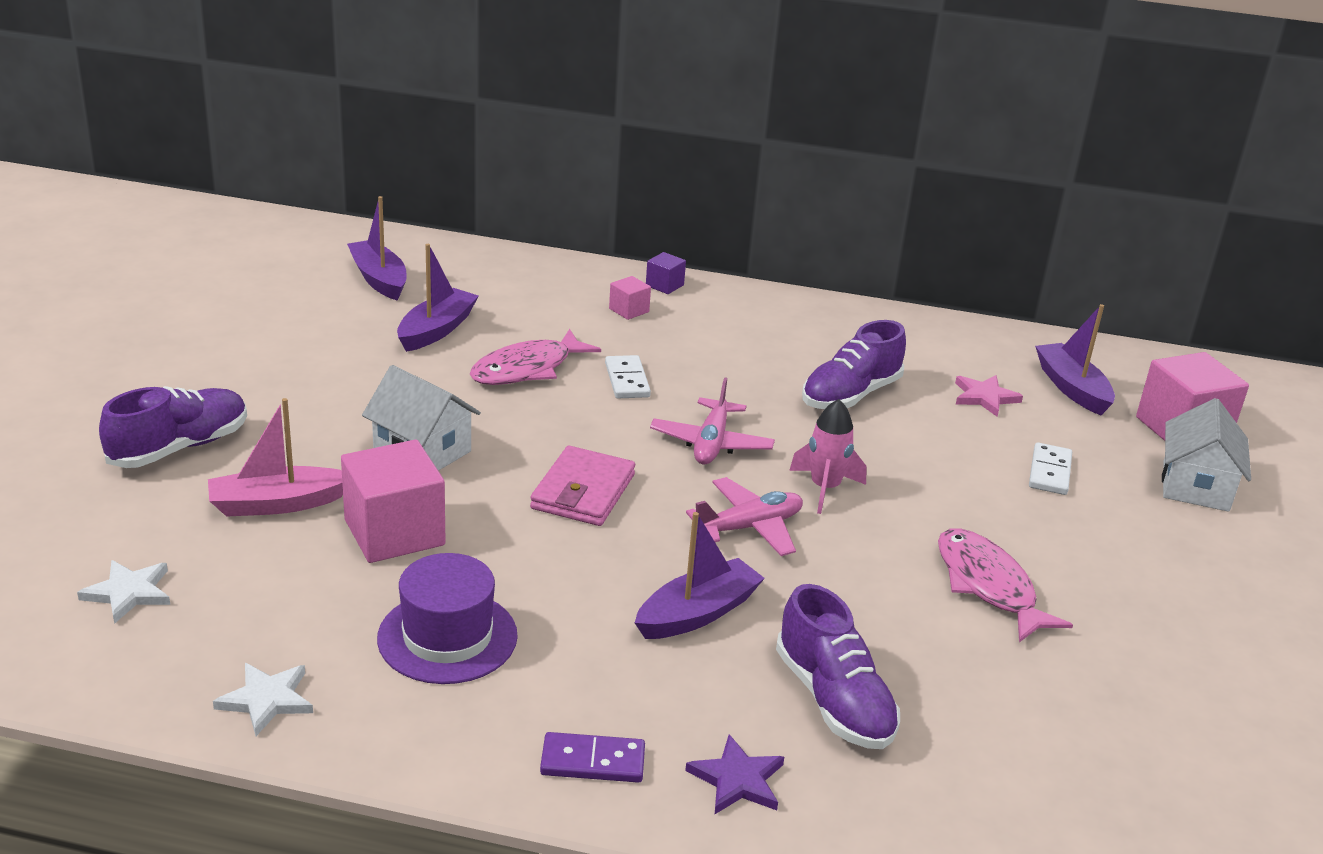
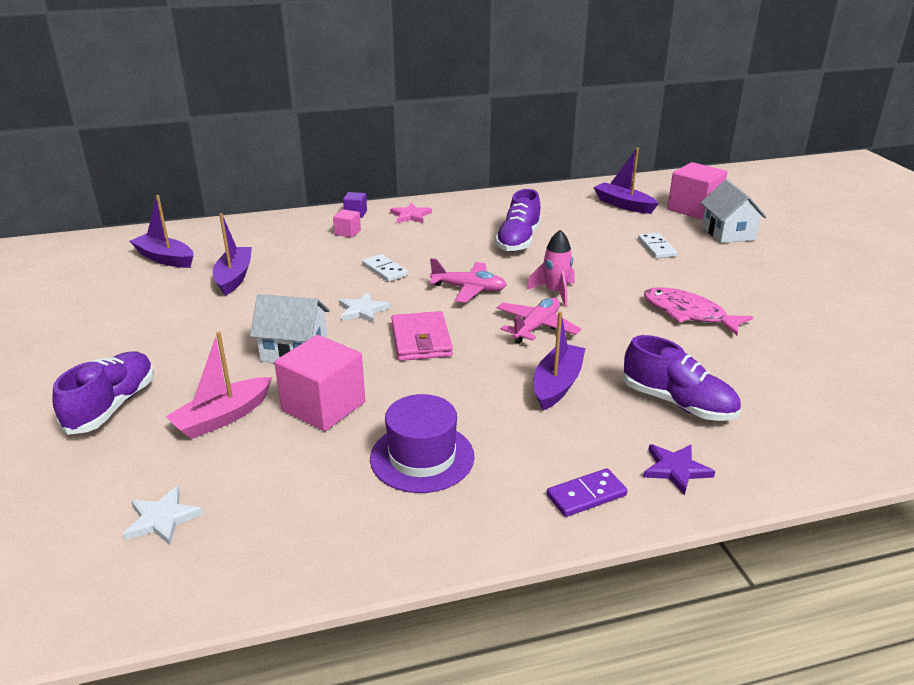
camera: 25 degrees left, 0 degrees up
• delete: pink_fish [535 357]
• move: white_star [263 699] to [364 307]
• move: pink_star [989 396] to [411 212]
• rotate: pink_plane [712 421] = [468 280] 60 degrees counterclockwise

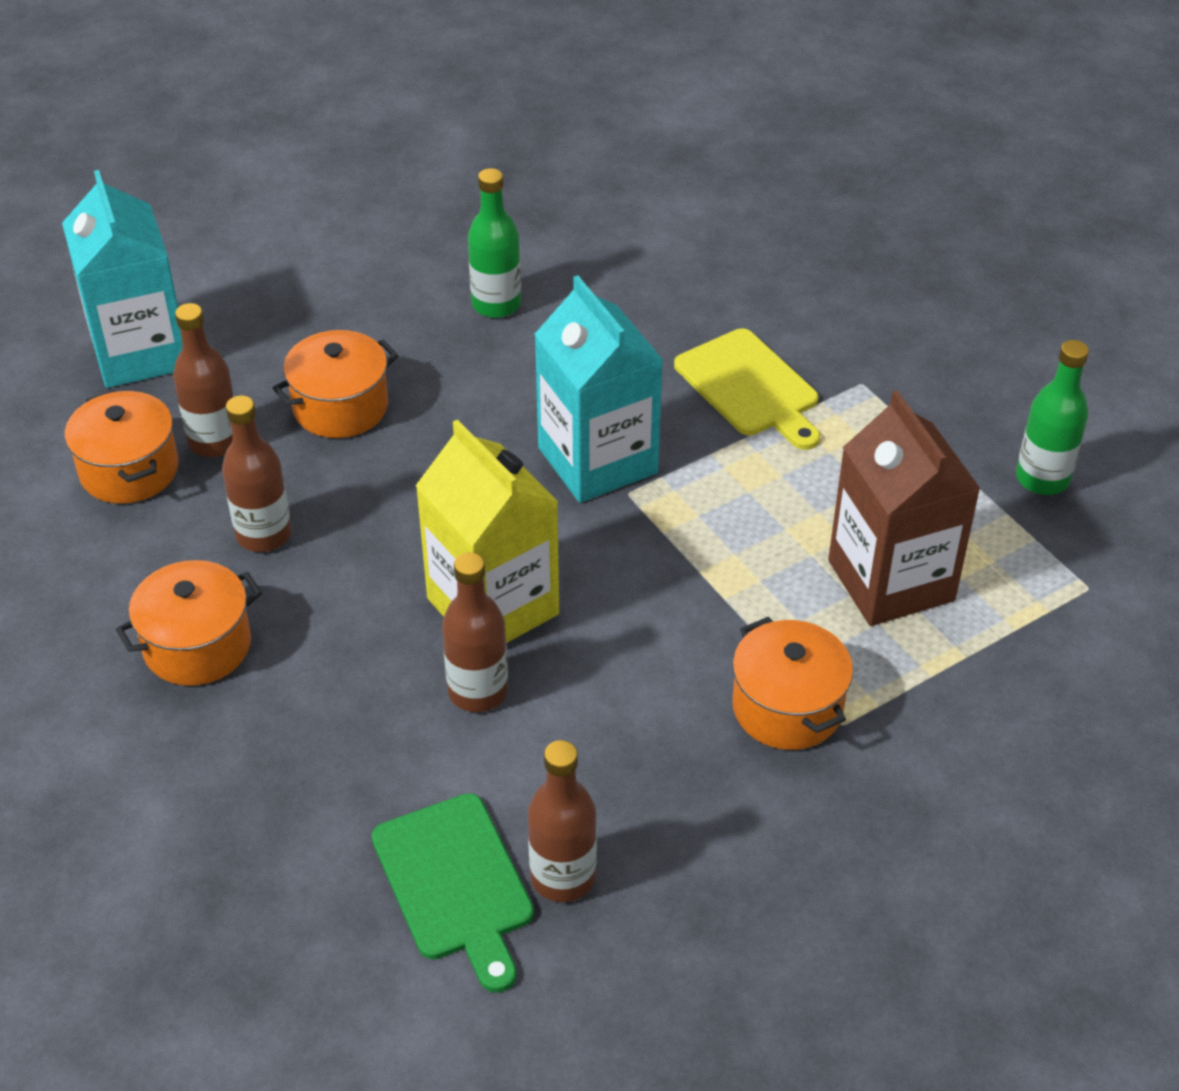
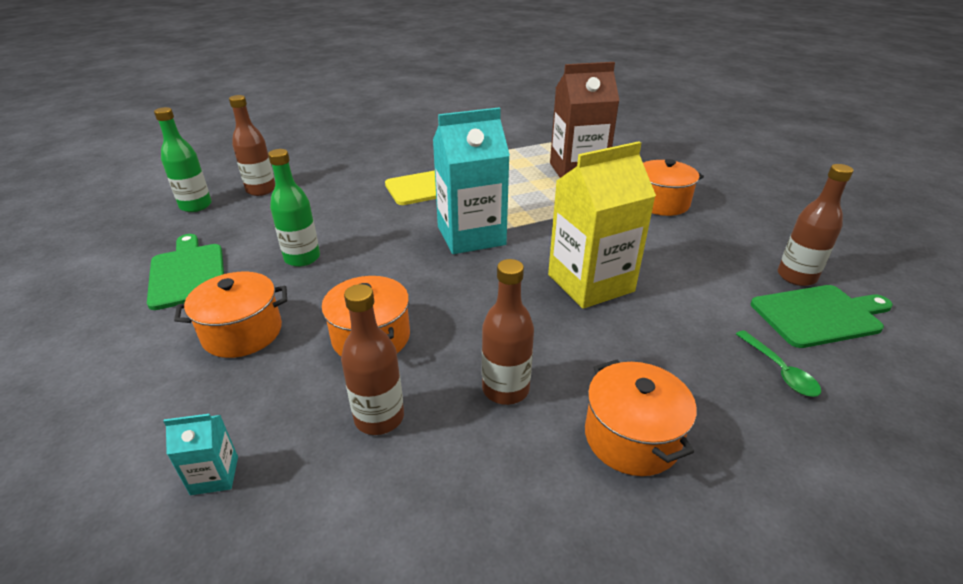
camera: 80 degrees left, 10 degrees down
• insert: green_cutting_board [185 272]
• insert: green_spoon [778 363]
• move: orange_pot [122 446] to [230 315]
• move: brown_bottle [475 632] to [252 145]
• move: green_bottle [1052 417] to [183 159]
• resize: turquoise_carton [122 279] = [200 454] x0.42

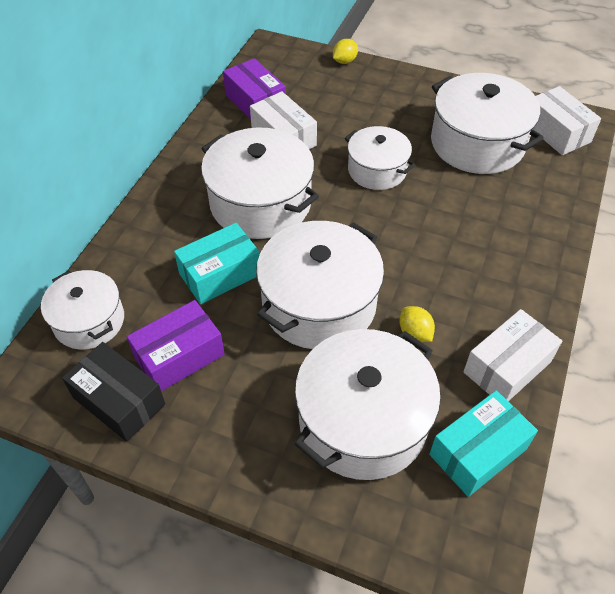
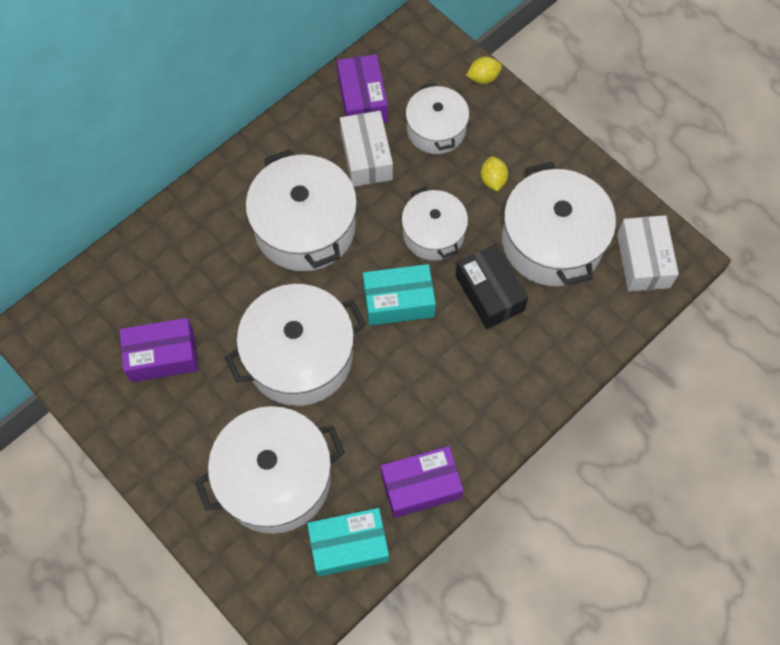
camera: 25 degrees right, 15 degrees up
• move: white_pot [82 310] to [437 118]
• move: black_box [113 392] to [491 286]
• move: turquoise_box [217 263] to [399 294]
• move: yellow_lemon [417 324] to [494 174]
• recolor: white_box [512 355] to purple_box [422 482]

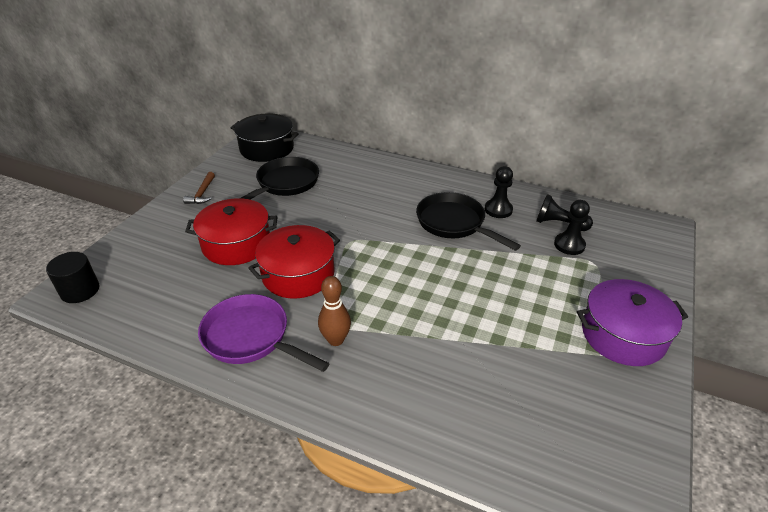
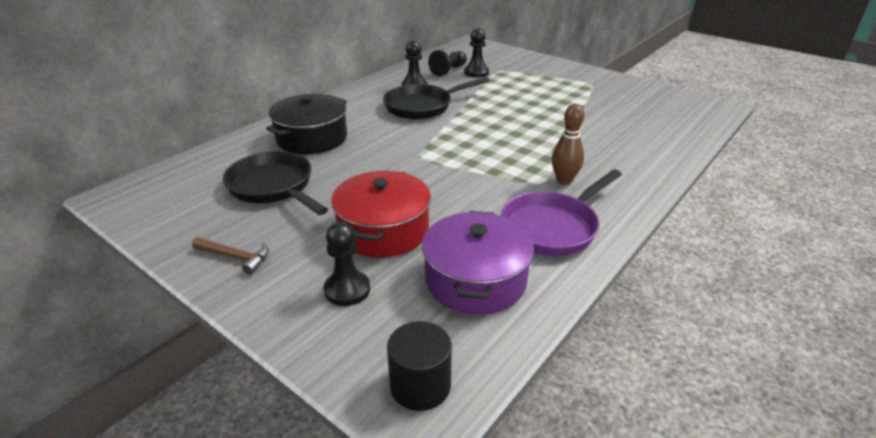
camera: 75 degrees left, 5 degrees down
• delete: red_pot [294 261]
• insert: black_pawn [347 264]
• move: black_pot [265 137] to [306 124]
• move: purple_pot [632 322] to [478 263]

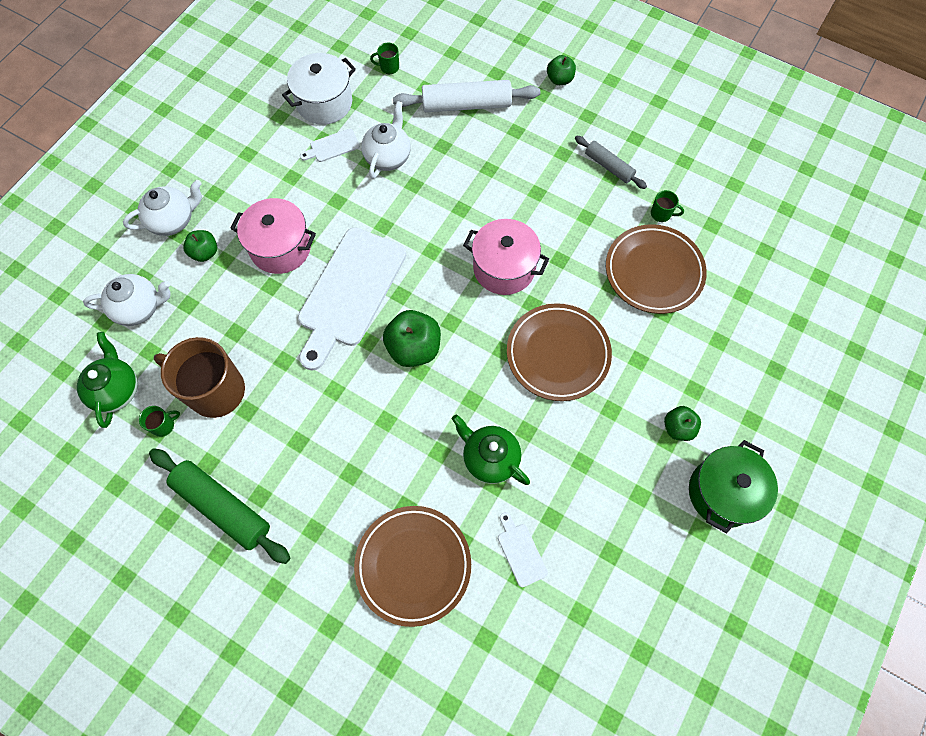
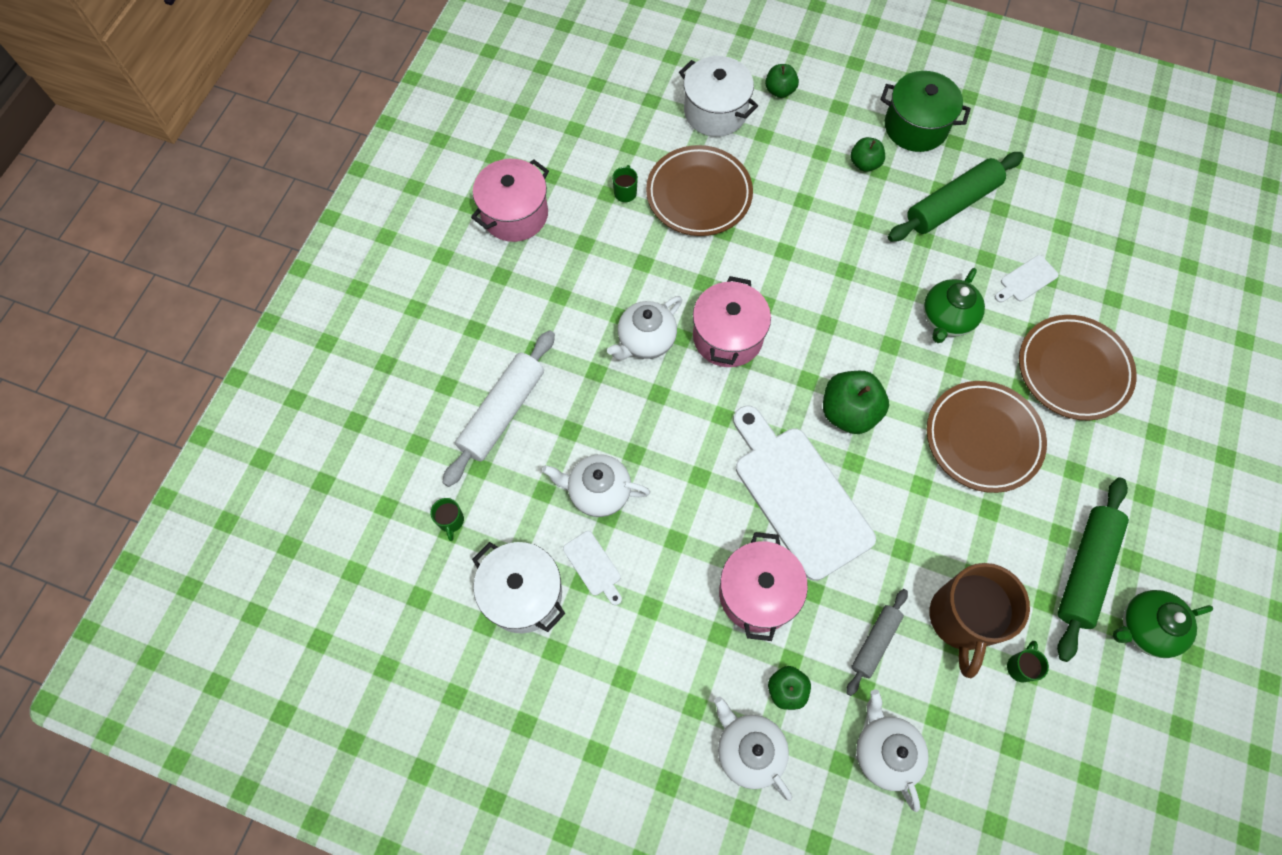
camera: 100 degrees left, 0 degrees up
• insert: pink_pot [510 200]
• insert: white_teapot [644 328]
• insert: white_pot [718 96]
• insert: green_rolling_pin [956 197]
• move: green_teapot [107 380] to [1163 624]
• move: brown_plate [559 352] to [986 437]
• move: green_apple [561 70] to [782 81]
• move: grey_rolling_pin [611 162] to [877 642]
• rotate: green_mug [159 421] = [1028 662] 60 degrees clockwise
• rotate: white_cutting_board [352 298] = [804 493] 135 degrees counterclockwise
• rotate: white_rolling_pin [466 96] = [498 408] 45 degrees clockwise

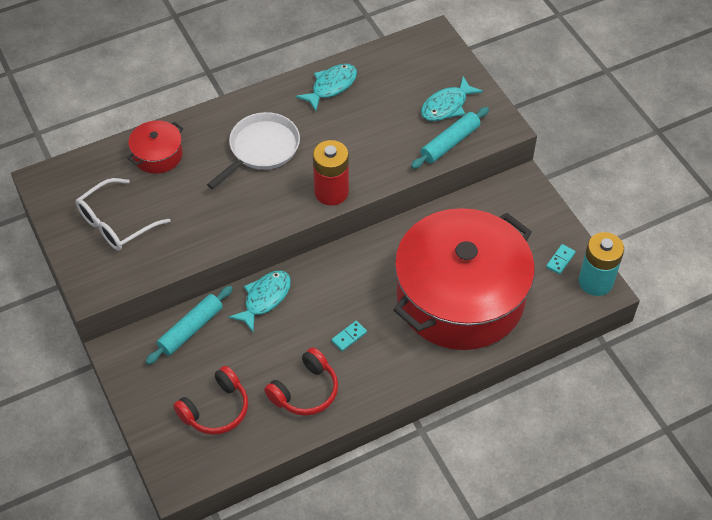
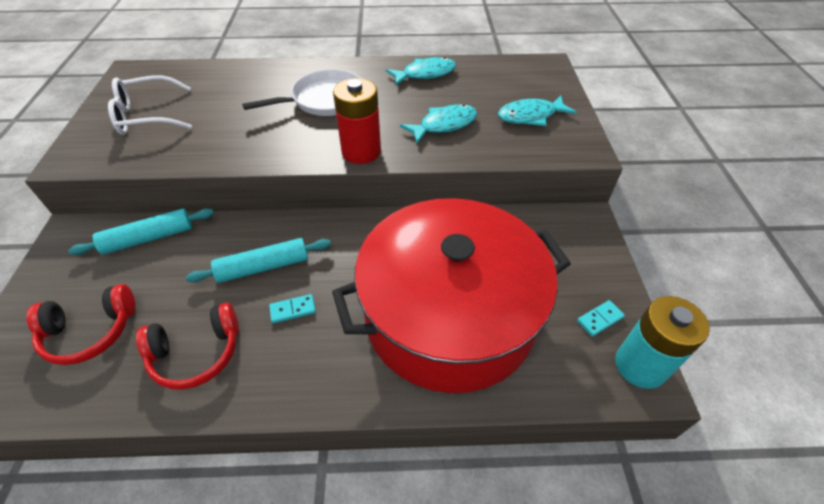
camera: 25 degrees right, 5 degrees down
• delete: red_pot [155 147]
• move: turquoise_fish [259 301] to [438 123]
• move: turquoise_rolling_pin [450 138] to [258 260]

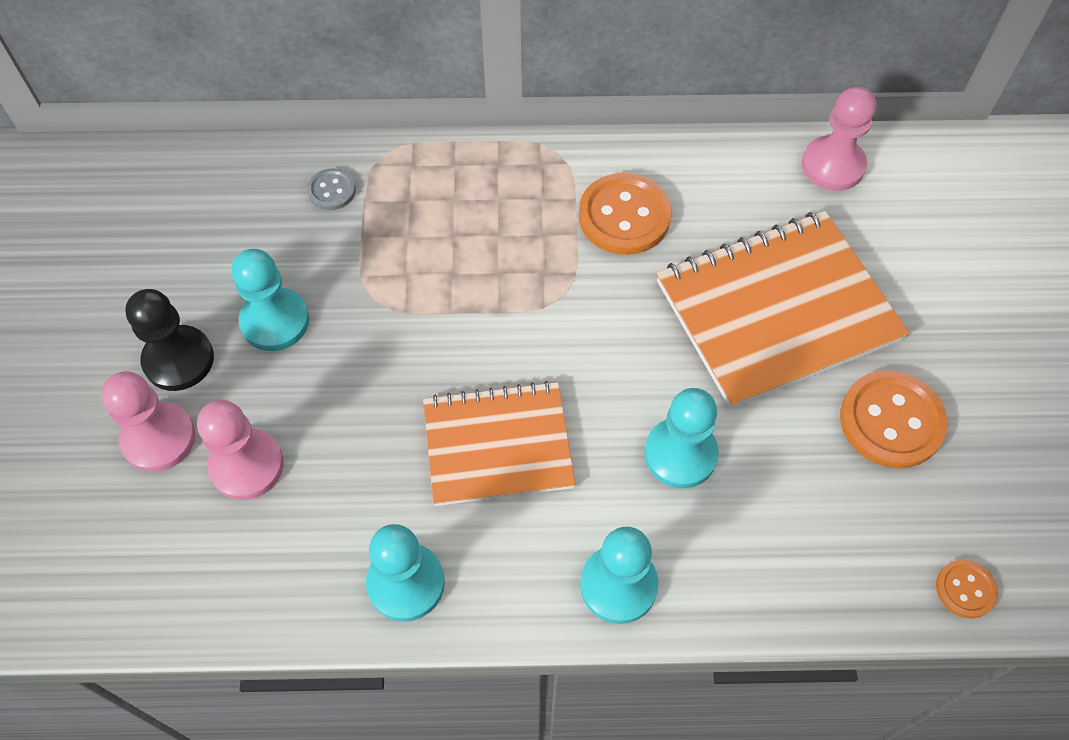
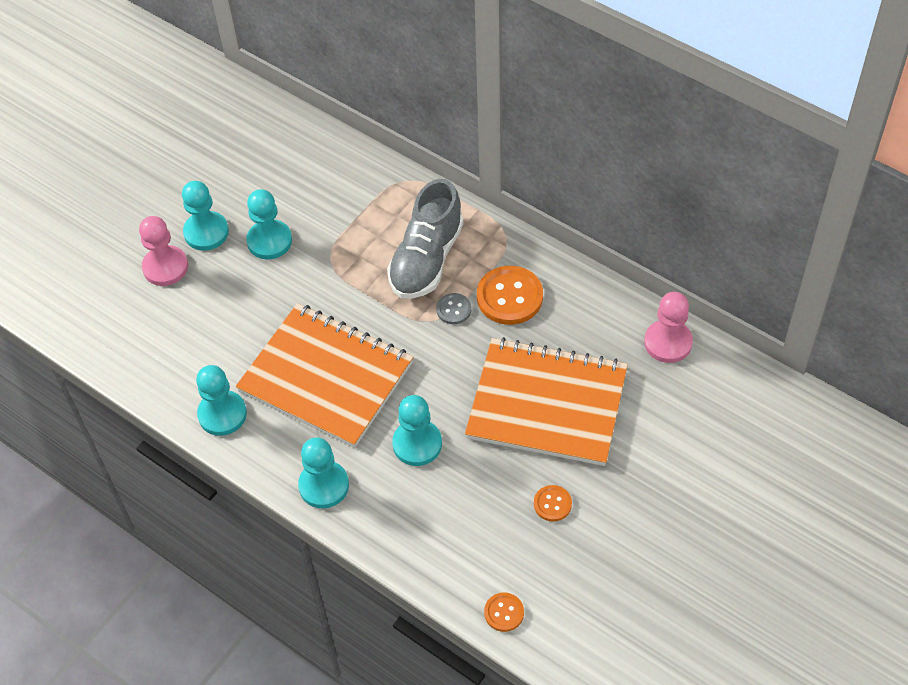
camera: 40 degrees right, 5 degrees down
• delete: pink_pawn [240 450]
• insert: grey_shoe [425 239]
• move: grey_button [331 189] to [453 308]
• recolor: black_pawn [169 340] to turquoise_pawn [205 216]
• resize: orange_notebook [499 443] = [324 375] x1.51
• resize: orange_button [893 419] = [553 503] x0.53

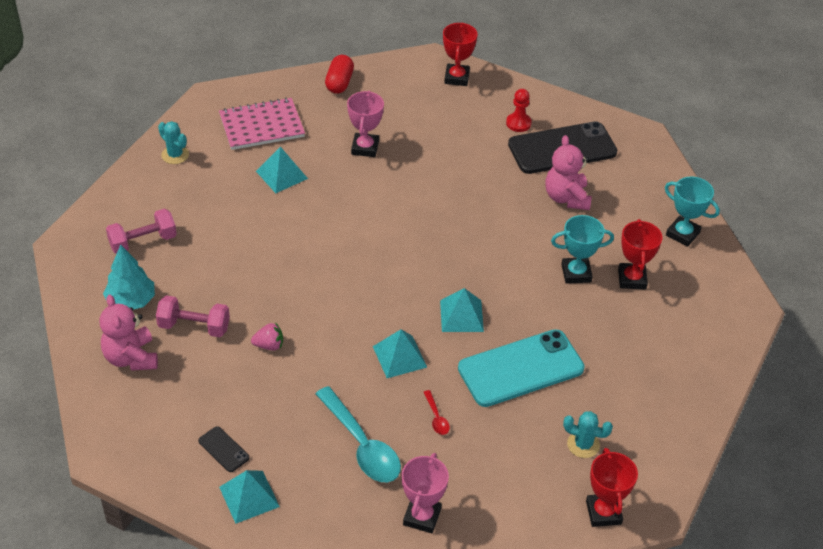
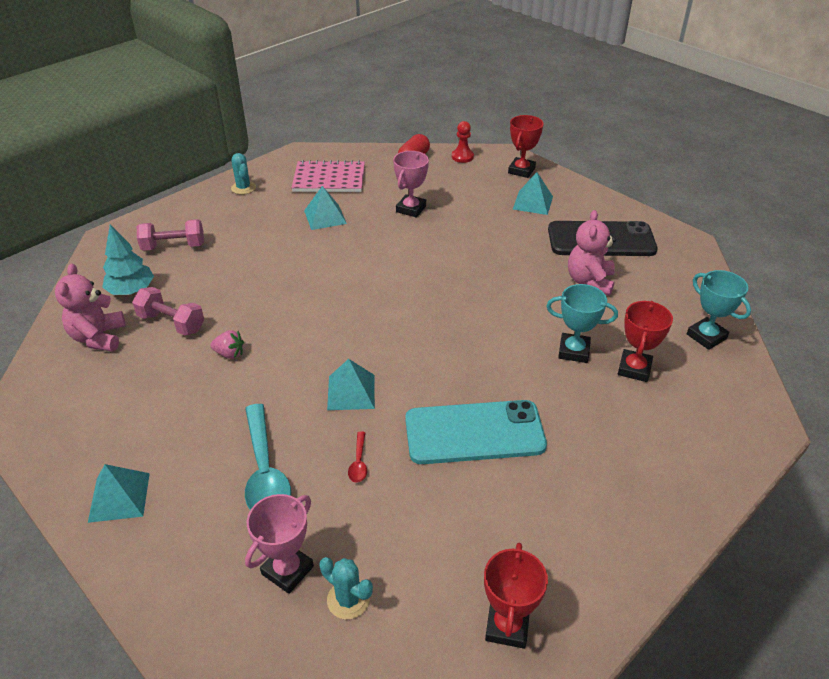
camera: 20 degrees right, 5 degrees down
• delete: black_phone [224 449]
• move: turquoise_pyramid [462 310] to [533 193]
• move: red_pawn [519 110] to [463 142]
• move: turquoise_cactus [588 434] to [346 588]

